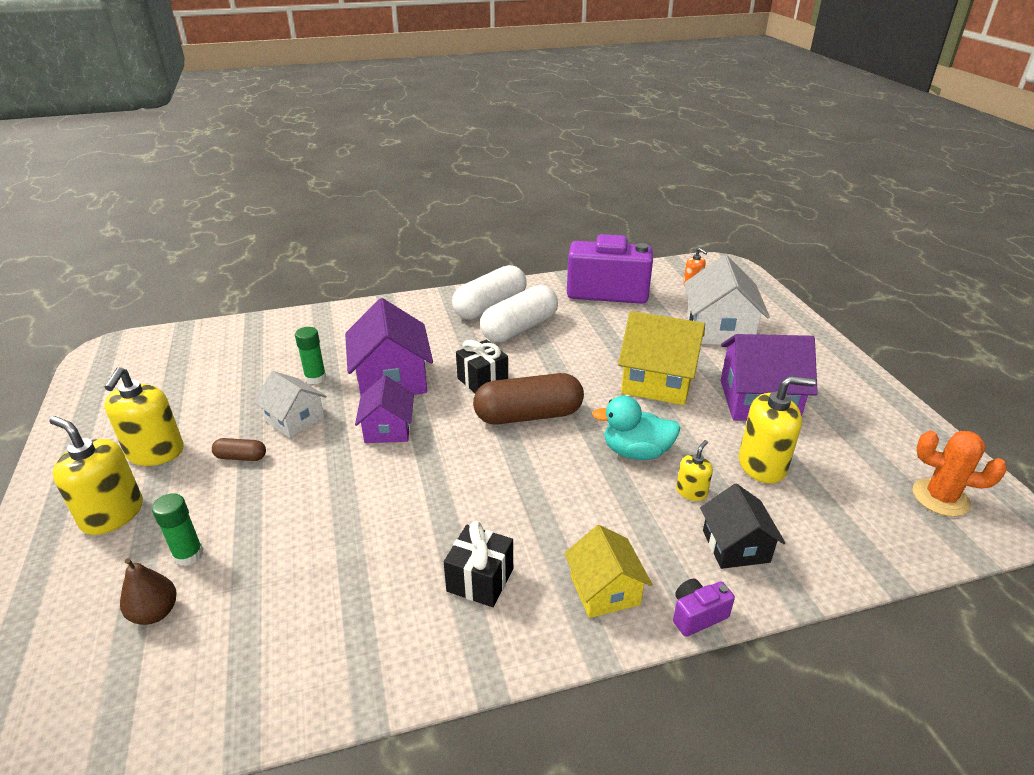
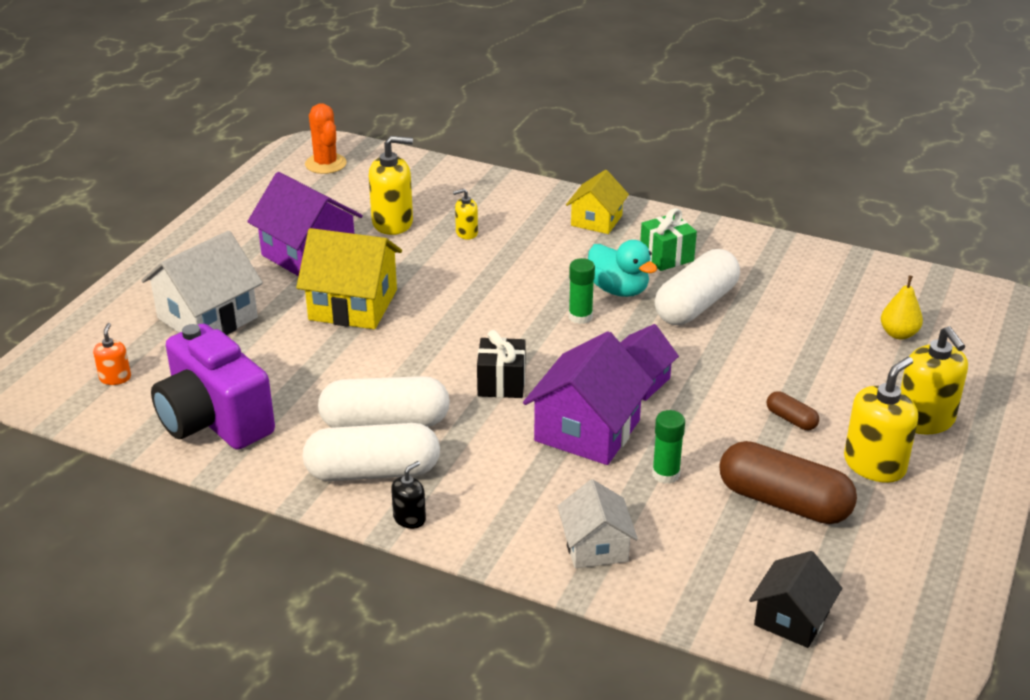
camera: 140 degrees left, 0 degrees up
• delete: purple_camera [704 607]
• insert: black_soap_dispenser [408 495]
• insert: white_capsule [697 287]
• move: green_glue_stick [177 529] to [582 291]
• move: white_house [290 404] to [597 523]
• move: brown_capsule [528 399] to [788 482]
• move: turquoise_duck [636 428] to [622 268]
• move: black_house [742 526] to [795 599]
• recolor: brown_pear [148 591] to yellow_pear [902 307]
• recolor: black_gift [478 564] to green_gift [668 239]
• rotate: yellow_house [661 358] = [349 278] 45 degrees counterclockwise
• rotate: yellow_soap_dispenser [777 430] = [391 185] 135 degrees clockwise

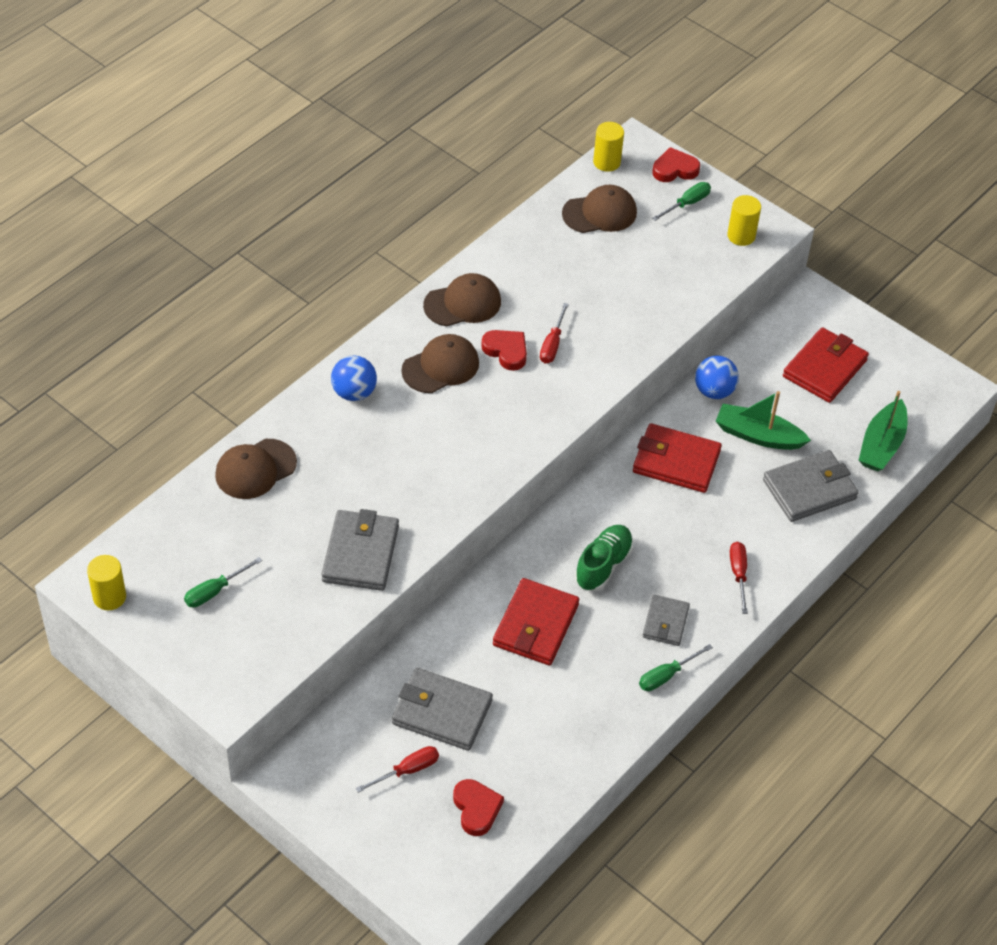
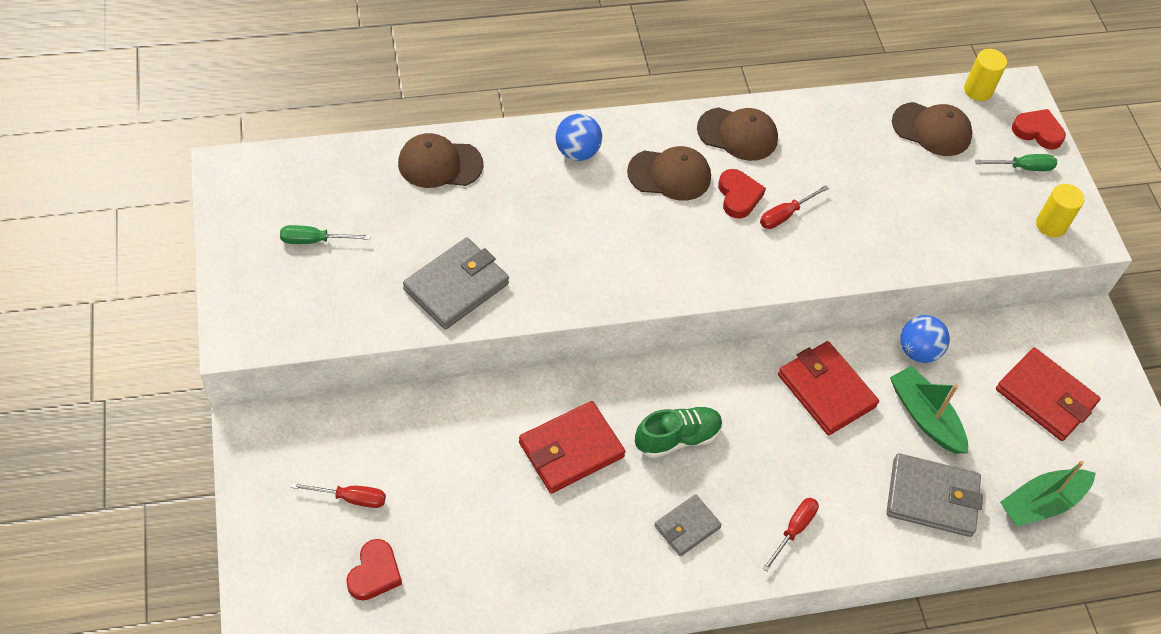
camera: 35 degrees right, 5 degrees up
• delete: yellow_cylinder [106 582]
• delete: grey_wallet [442 709]
• delete: green_screwdriver [676 667]
• rotate: red_wallet [826 365] = [1048 394] 60 degrees clockwise

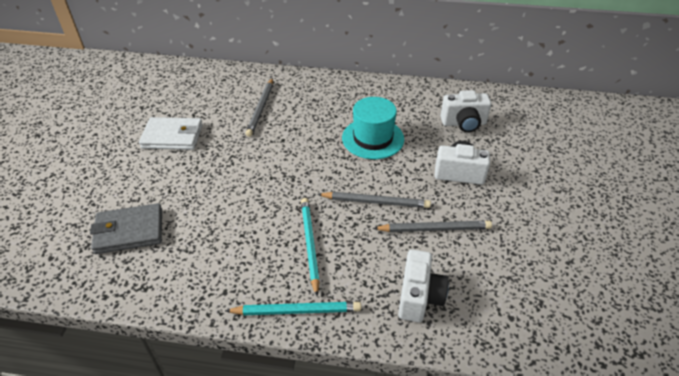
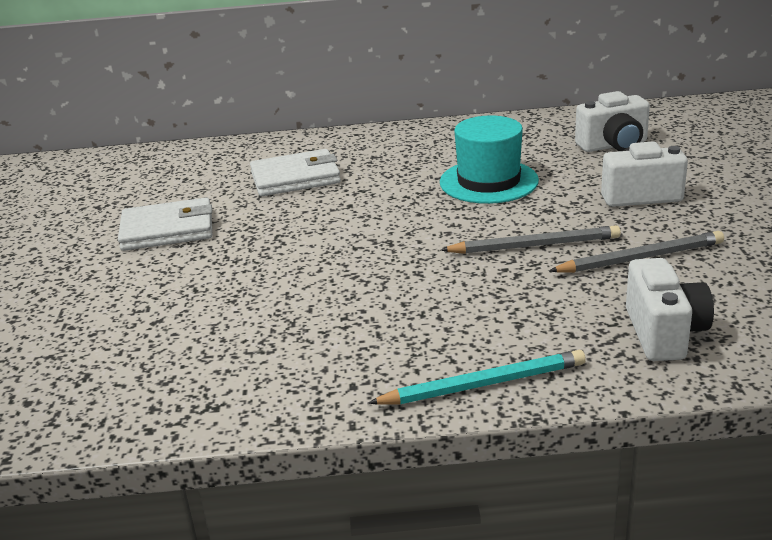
camera: 10 degrees left, 15 degrees down
• delete: grey_wallet [126 228]
• delete: turquoise_pencil [310 247]
• replace: grey_pencil [259 107] to white_wallet [295 172]

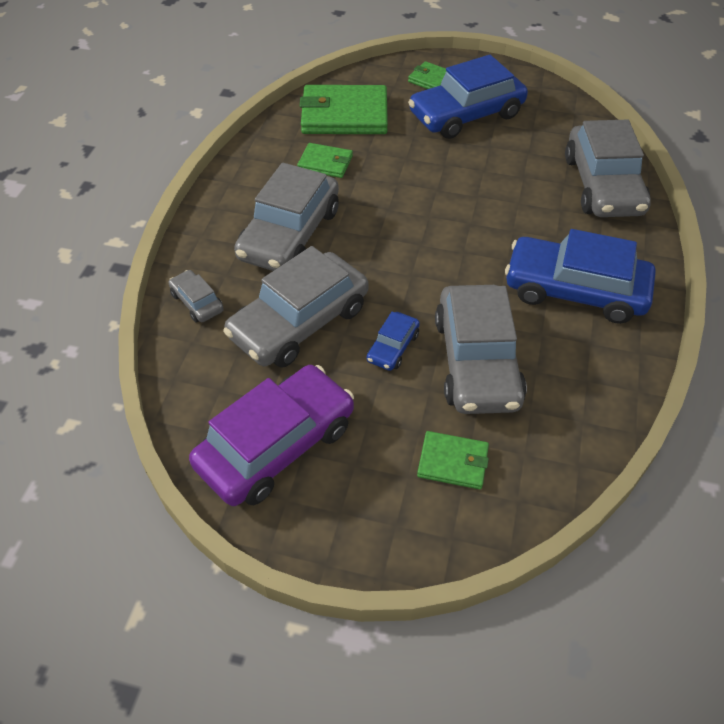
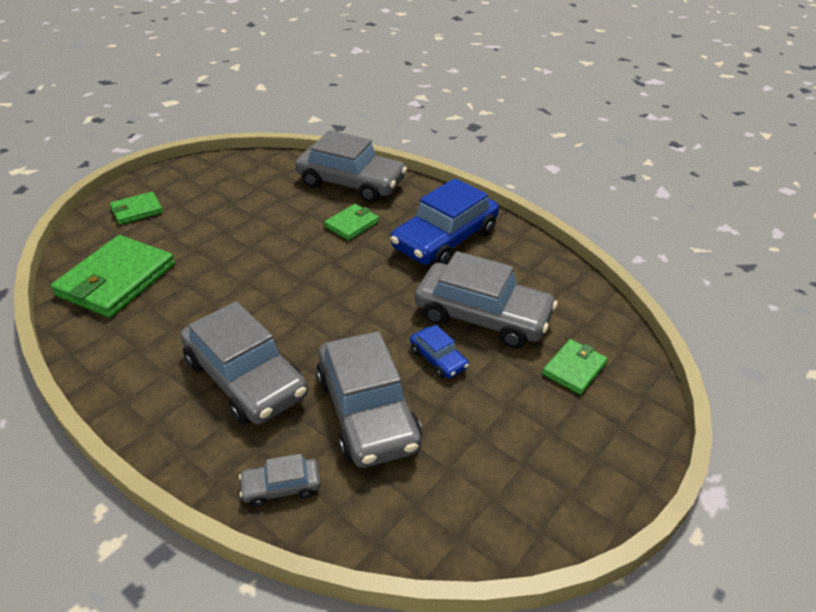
camera: 65 degrees left, 10 degrees down
• delete: purple_car [271 435]
• delete: blue_car [468 97]
• move: green_wallet [325 160] to [351 222]

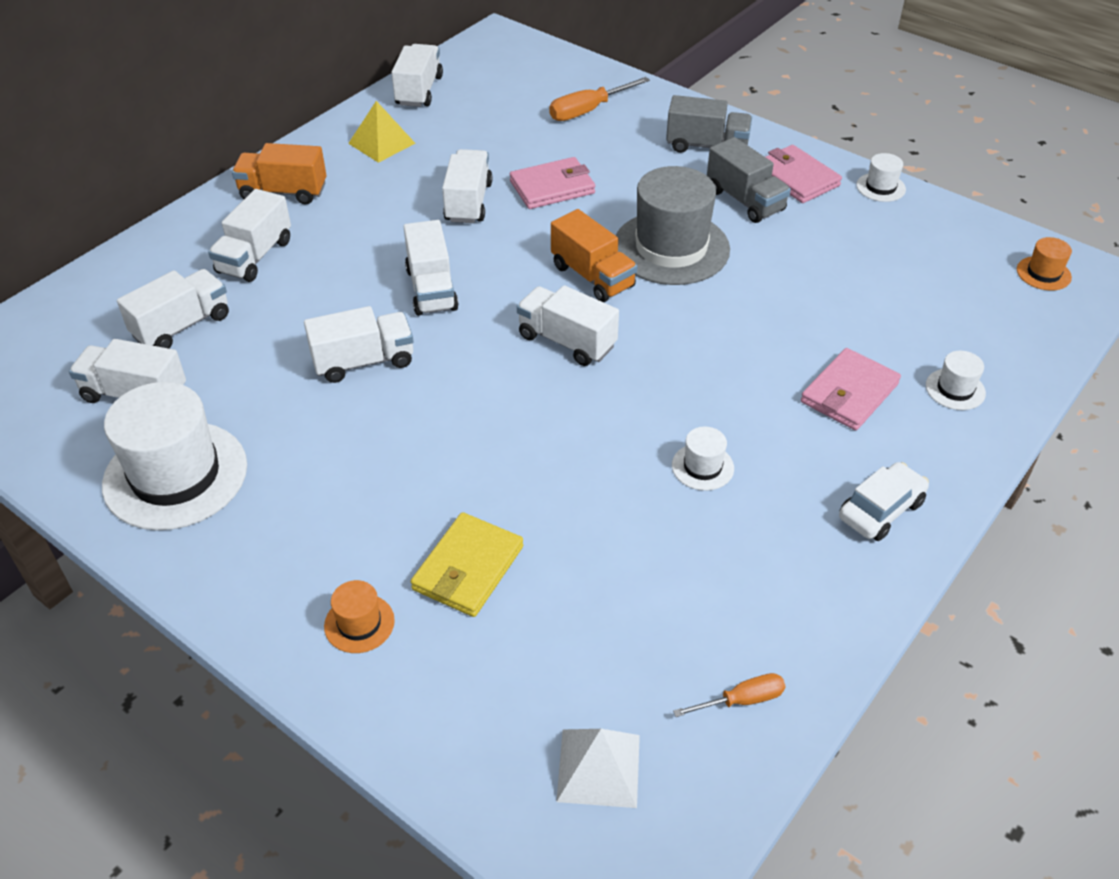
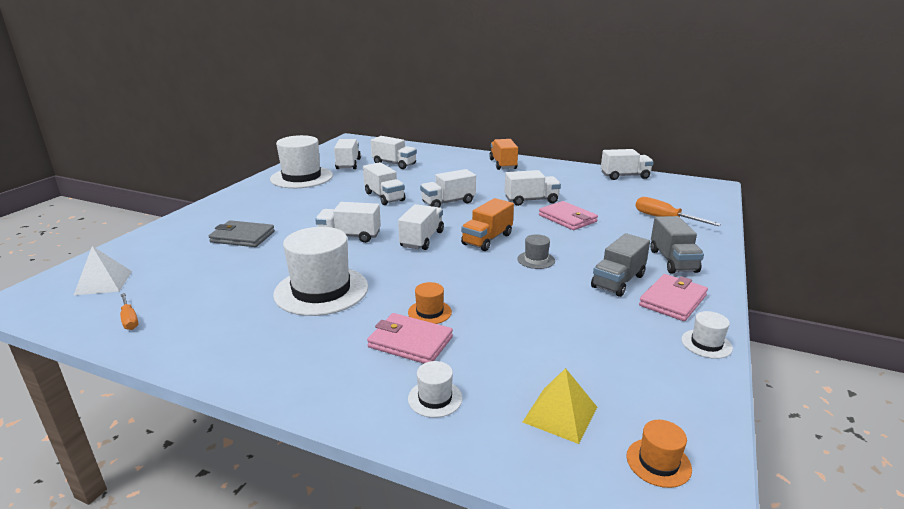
camera: 75 degrees right, 20 degrees down
• delete: white_car [884 501]
• move: white_truck [249 235] to [348 222]
• move: orange_hat [359 616] to [430 303]
• move: yellow_pyramid [381 132] to [560 406]
• recolor: yellow_wallet [466 564] to grey_wallet [242 233]
• resize: grey_hat [672 225] = [536 251] x0.44
• resize: white_hat [703 459] = [320 271] x2.26

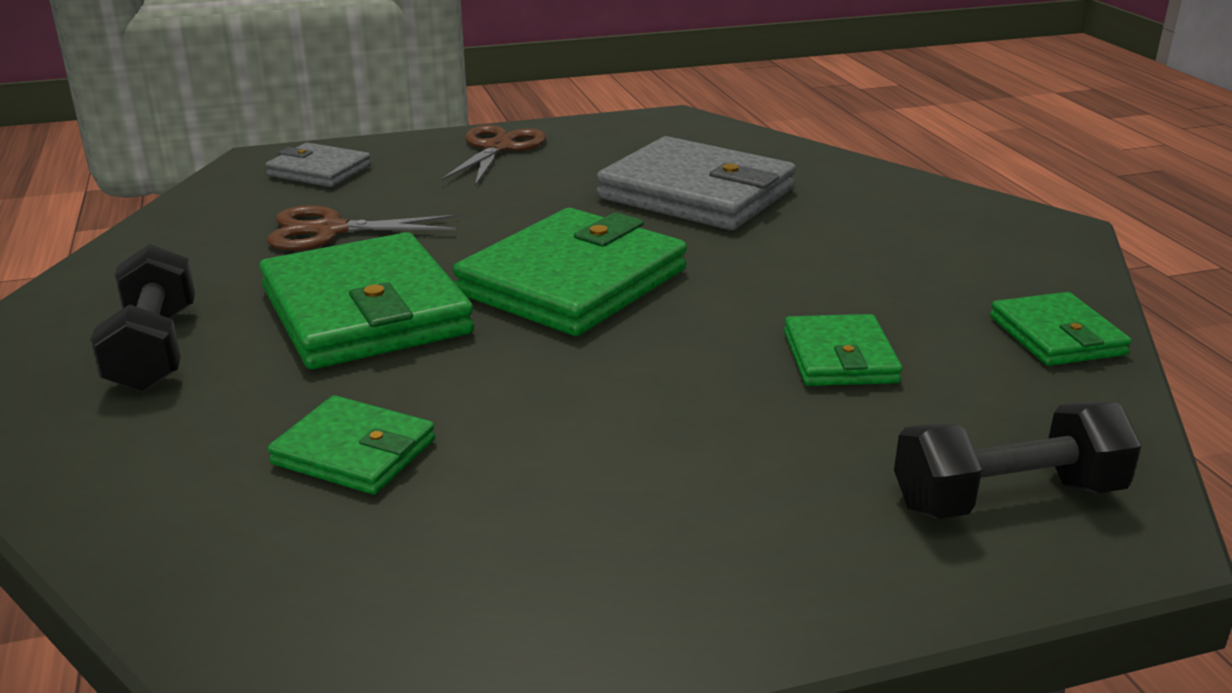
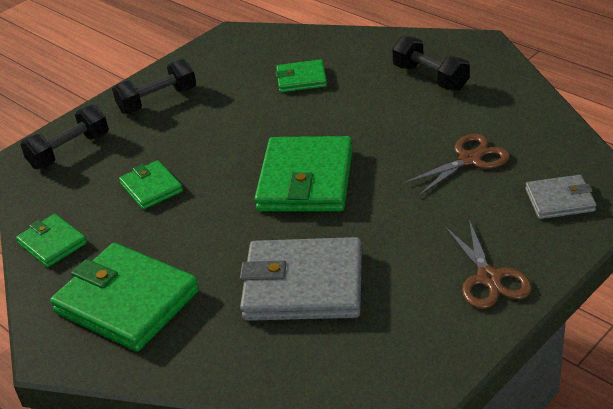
camera: 155 degrees right, 10 degrees up
• insert: black_dumbbell [154 86]
• move: green_wallet [366 300] to [124 297]

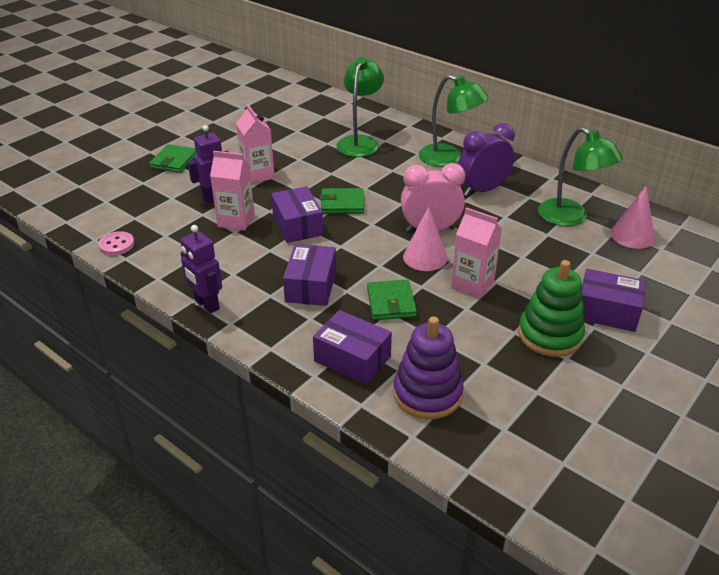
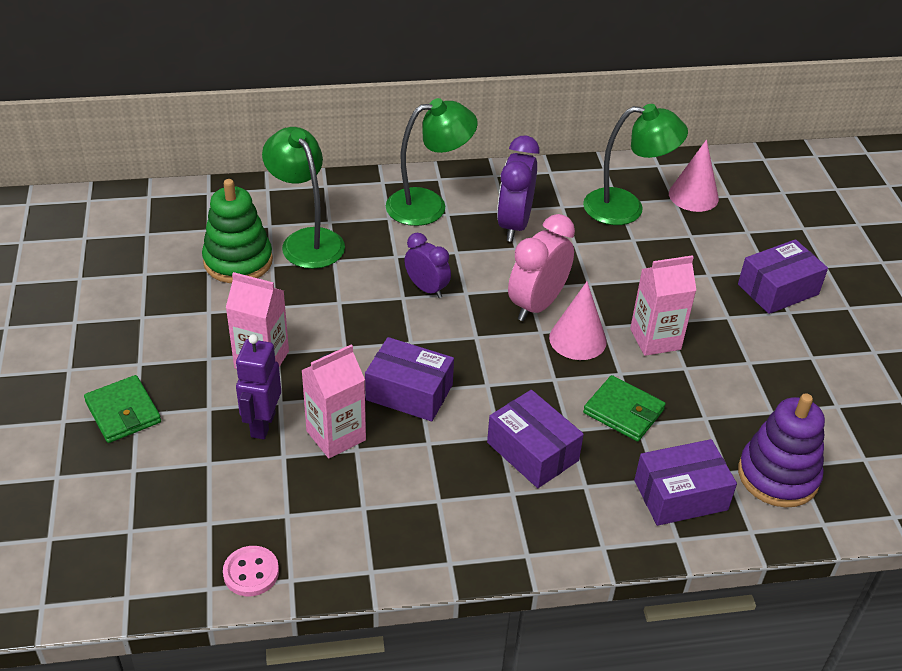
camera: 50 degrees left, 5 degrees up
• delete: purple_robot [201 269]
• delete: green_wallet [342 201]
• insert: purple_clock [427 265]
• move: green_stacking_toy [551 308] to [237 231]

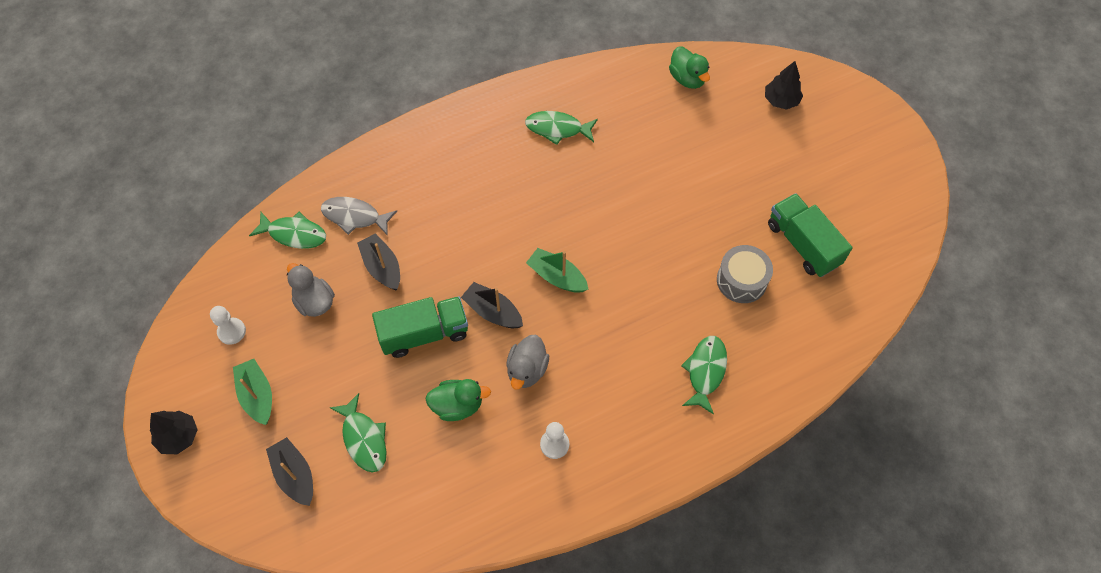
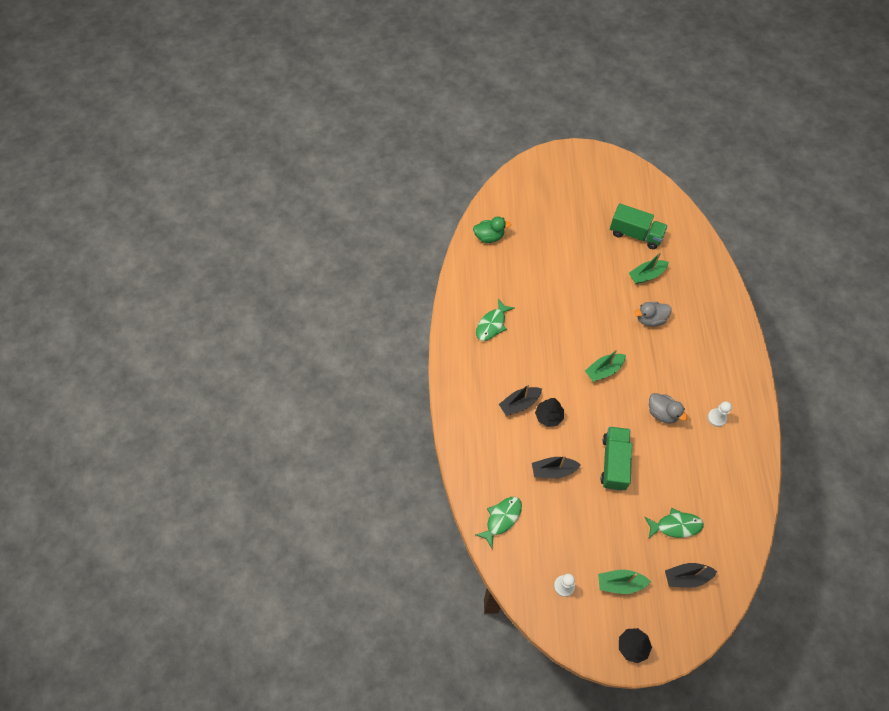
camera: 65 degrees left, 0 degrees up
• delete: grey_fish [359 216]
• delete: green_duck [458 400]
• delete: green_fish [704 375]
• move: grey_duck [311 290] to [653 314]
• move: black_boat [492 305] to [520 400]
• move: black_tree [784 85] to [549 412]
• replace: grey_drum [745 274] to green_boat [649 268]
• rotate: green_truck [810 235] = [639 226] 150 degrees counterclockwise

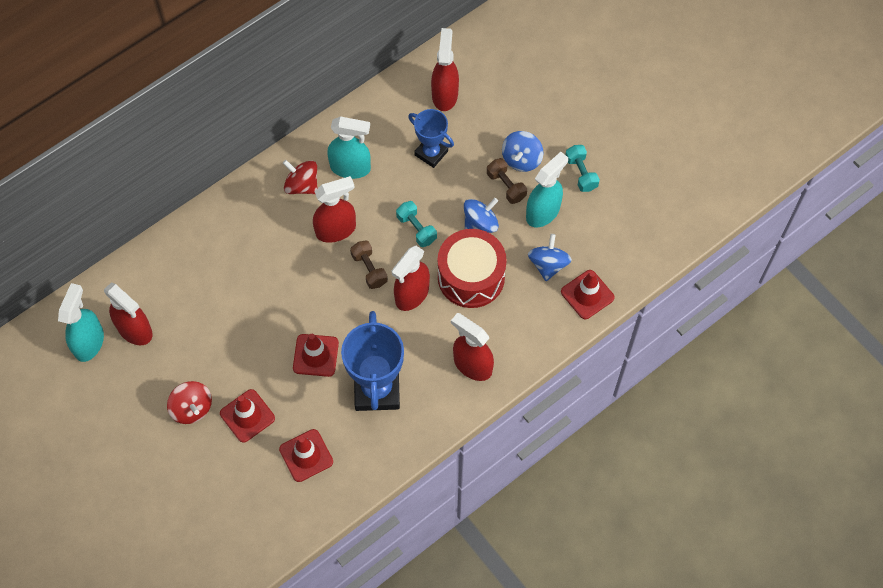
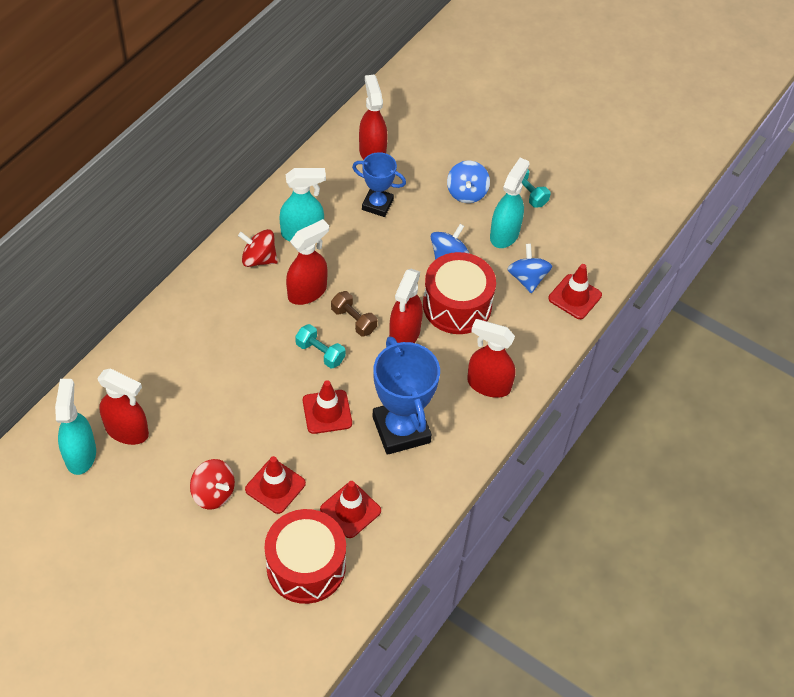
camera: 20 degrees left, 10 degrees down
• delete: brown_dumbbell [507 181]
• insert: red_drum [305 556]
• move: turquoise_dumbbell [416 224] to [320 346]

